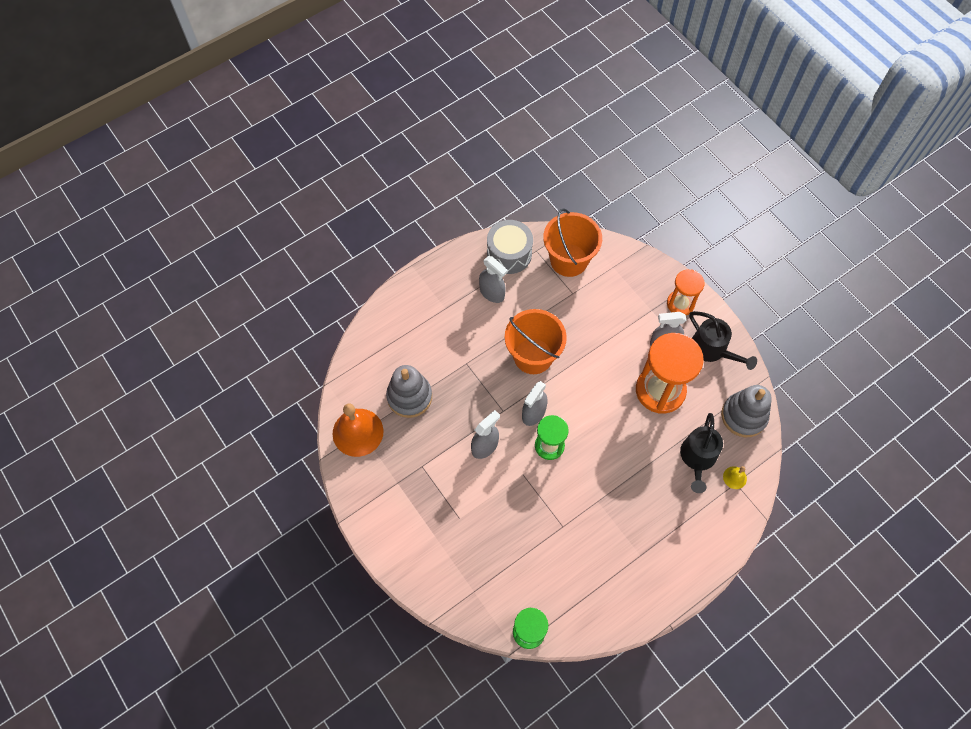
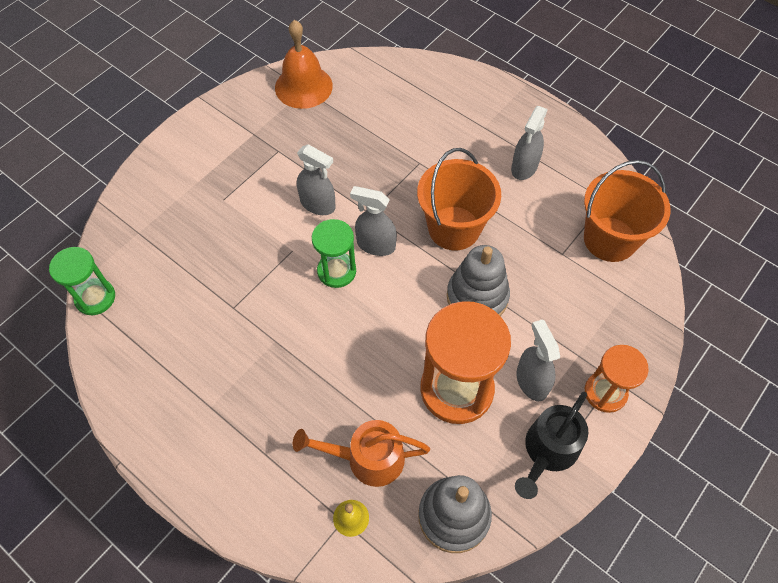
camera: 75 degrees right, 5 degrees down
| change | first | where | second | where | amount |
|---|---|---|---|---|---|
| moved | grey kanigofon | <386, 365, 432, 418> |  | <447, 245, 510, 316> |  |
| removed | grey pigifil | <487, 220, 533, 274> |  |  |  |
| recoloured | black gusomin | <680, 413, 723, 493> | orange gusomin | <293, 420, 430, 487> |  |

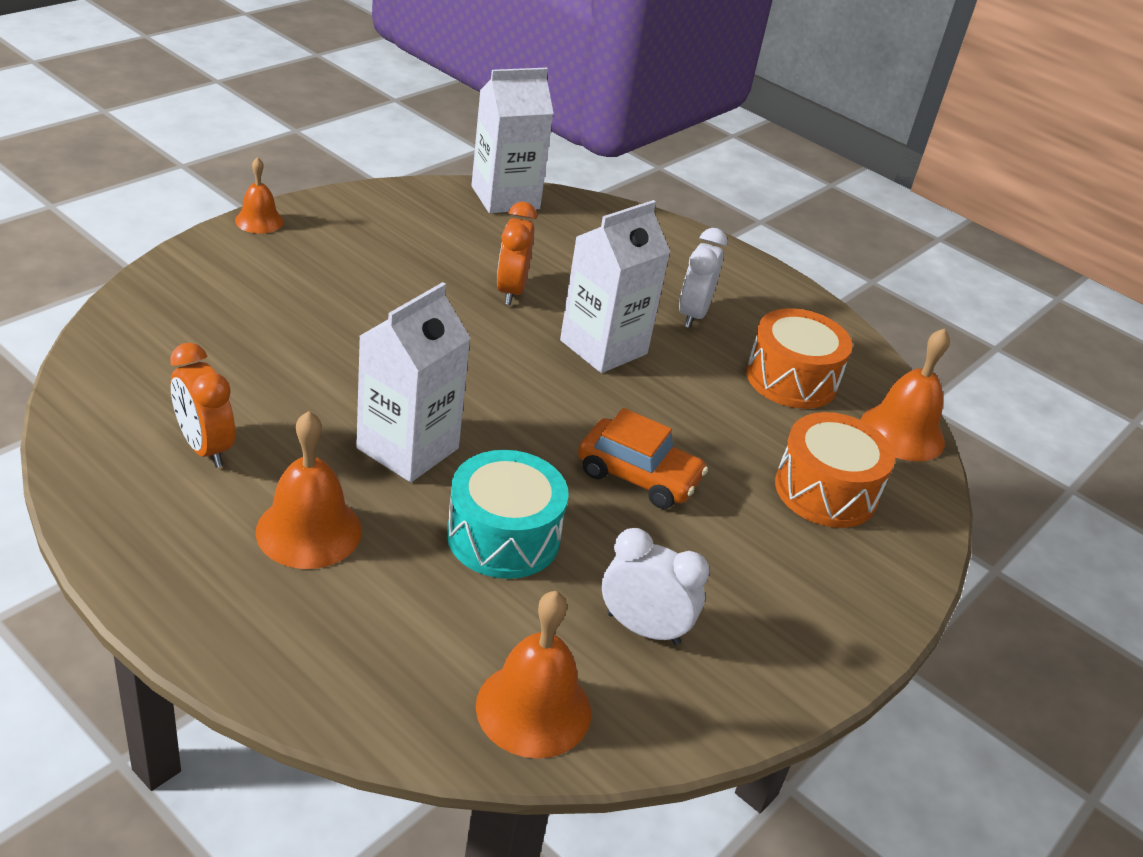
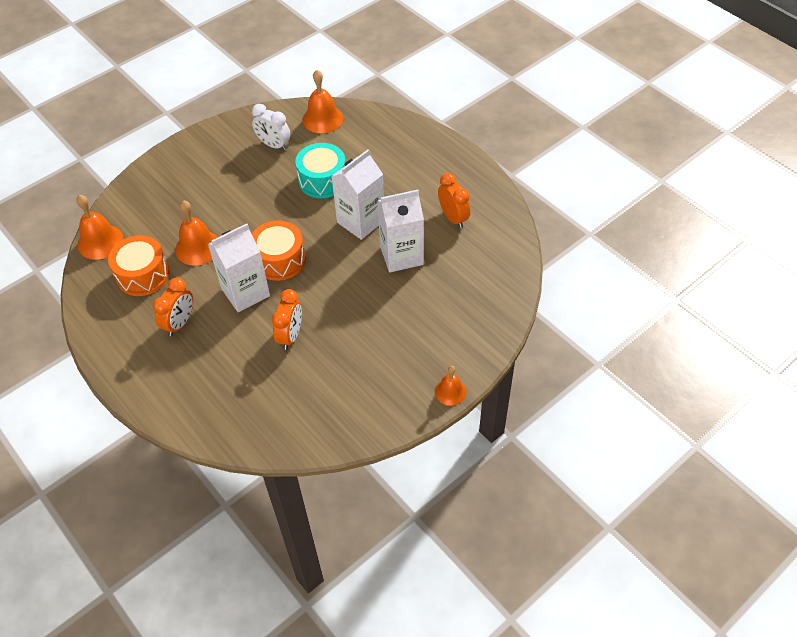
camera: 165 degrees left, 15 degrees up
| change | first | where | second | where | amount |
|---|---|---|---|---|---|
| moved | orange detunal | <256, 411, 362, 569> |  | <175, 200, 218, 266> |  |
| moved | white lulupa | <471, 68, 554, 213> |  | <377, 190, 424, 273> |  |
| removed | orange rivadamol | <578, 408, 708, 509> |  |  |  |
| recoloured | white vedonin | <679, 228, 728, 328> | orange vedonin | <153, 277, 193, 336> |  |
| moved | orange pigifil | <775, 412, 895, 528> |  | <252, 221, 306, 281> |  |

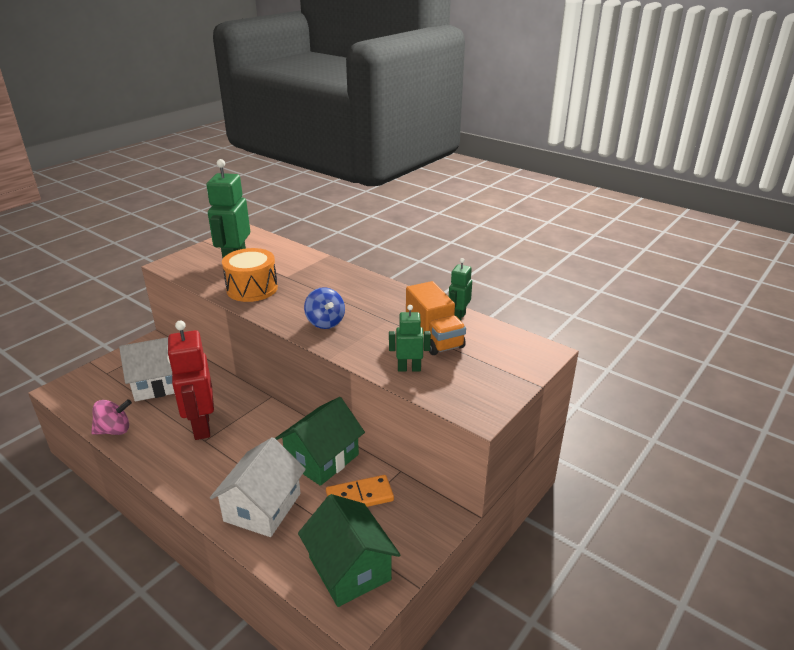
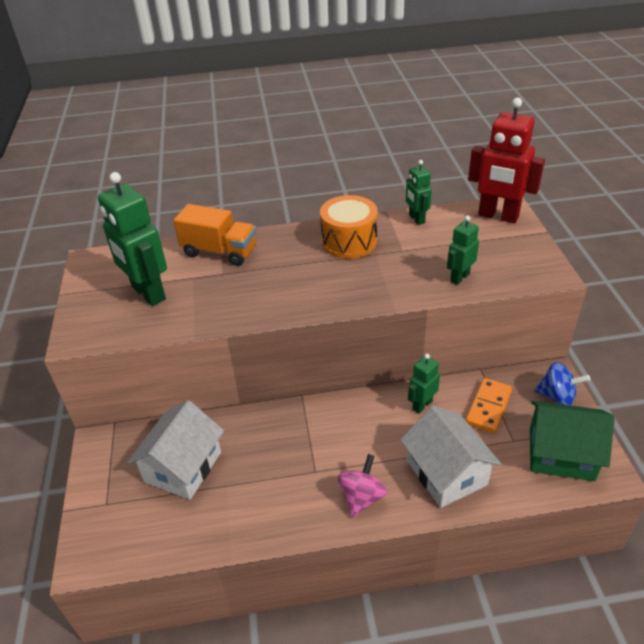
camera: 45 degrees left, 10 degrees up
| change | first | where | second | where | amount |
|---|---|---|---|---|---|
| moved | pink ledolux | <91, 399, 132, 435> |  | <338, 454, 387, 518> |  |
| moved | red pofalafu | <167, 320, 214, 440> |  | <468, 98, 545, 223> |  |
| moved | orange pigifil | <222, 248, 278, 302> |  | <320, 195, 378, 259> |  |
| replaced | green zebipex | <275, 397, 365, 486> | green pofalafu | <408, 354, 440, 414> |  |
| moved | blue ledolux | <304, 287, 345, 329> |  | <535, 362, 590, 405> |  |
| moved | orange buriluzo | <406, 281, 466, 355> |  | <173, 204, 257, 266> |  |

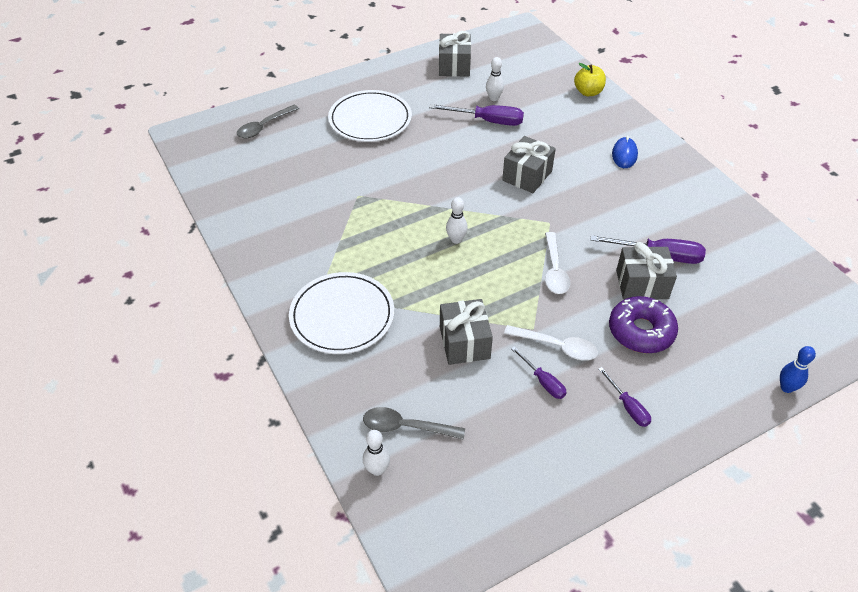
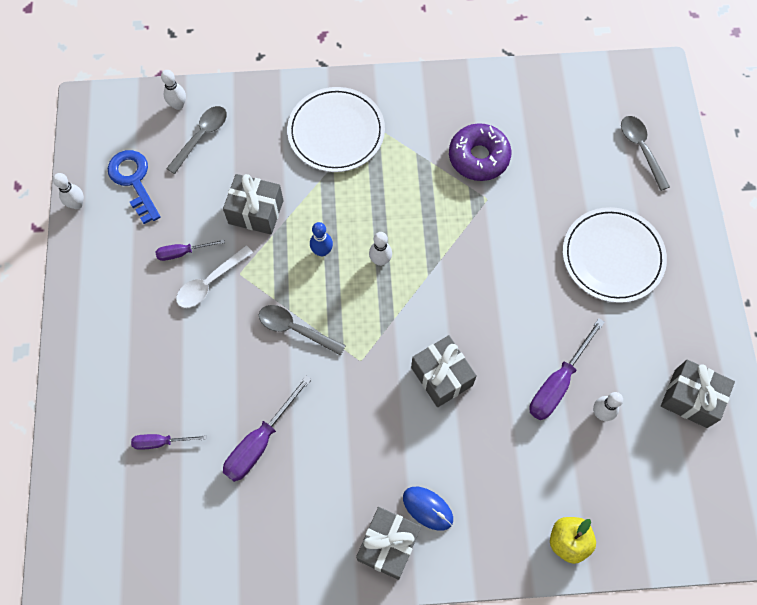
camera: 115 degrees right, 20 degrees up
| change | first | where | second | where | amount |
|---|---|---|---|---|---|
| recoloured | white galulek | <545, 232, 570, 294> | grey galulek | <259, 305, 346, 356> |  |
| moved | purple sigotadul | <598, 367, 651, 427> |  | <131, 434, 207, 450> |  |
| moved | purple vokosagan | <609, 296, 678, 353> |  | <449, 123, 512, 181> |  |
| moved | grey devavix | <616, 242, 677, 300> |  | <356, 507, 421, 580> |  |
| moved | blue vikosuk | <780, 346, 816, 393> |  | <310, 222, 333, 256> |  |
| added |  |  | white vikosuk | <53, 173, 84, 209> |  |
| added |  |  | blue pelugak | <108, 150, 161, 224> |  |

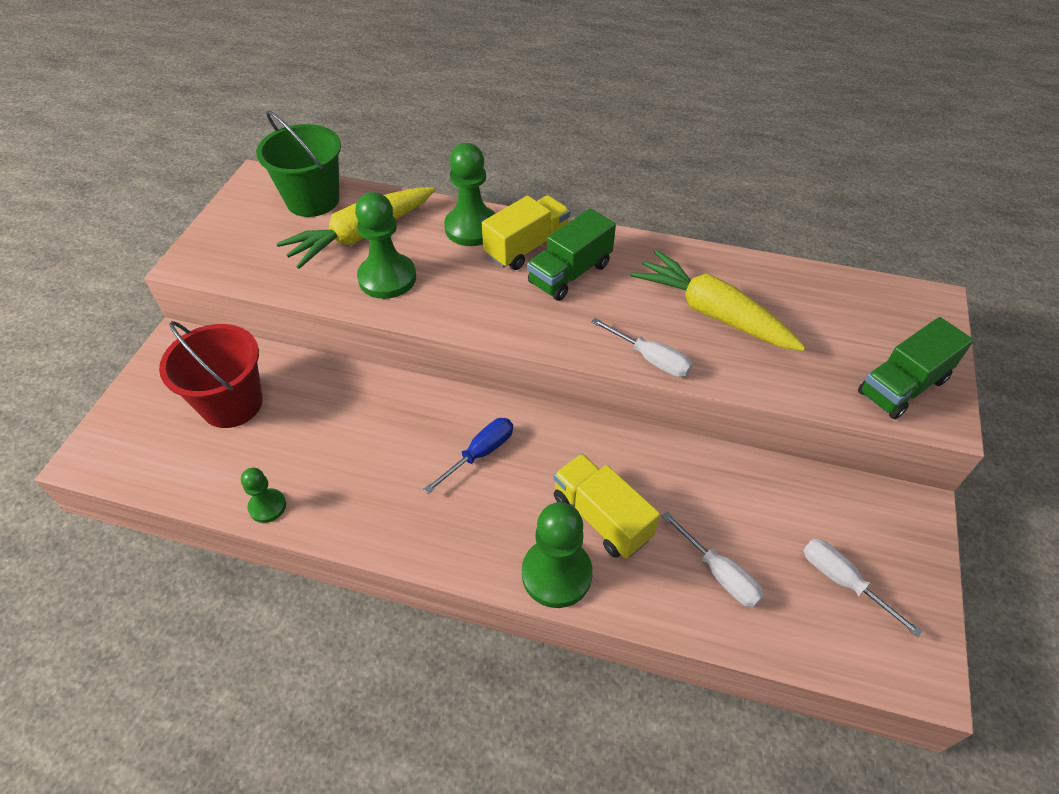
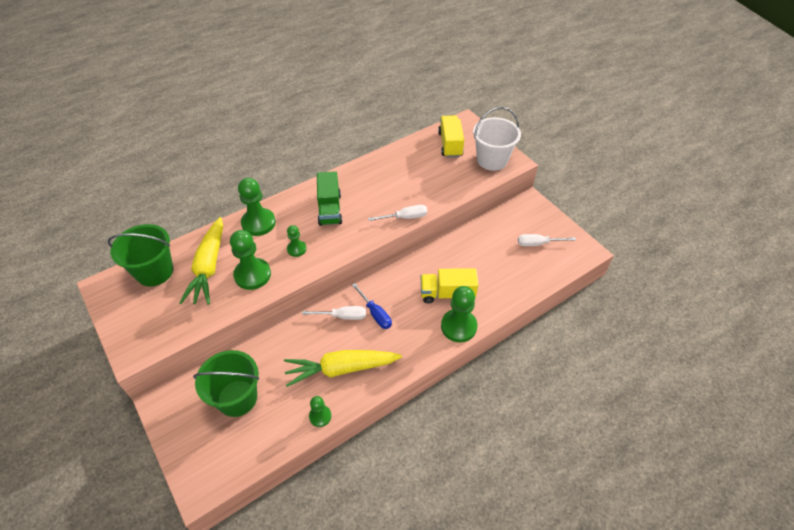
camera: 50 degrees left, 0 degrees up
| change | first | where | second | where | amount |
|---|---|---|---|---|---|
| recoloured | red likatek | <159, 321, 263, 428> | green likatek | <193, 350, 259, 417> |  |
| turned | blue sigotadul | <423, 418, 513, 494> |  | <352, 283, 392, 329> | 150 degrees clockwise |
| moved | yellow buriluzo | <482, 195, 570, 270> |  | <438, 115, 464, 158> |  |
| moved | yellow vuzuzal | <630, 250, 806, 351> |  | <284, 350, 402, 387> |  |
| moved | white sigotadul | <662, 512, 764, 607> |  | <302, 306, 366, 320> |  |
| replaced | green buriluzo | <858, 317, 974, 419> | white likatek | <473, 107, 521, 171> |  |
| added |  |  | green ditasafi | <287, 225, 307, 257> |  |

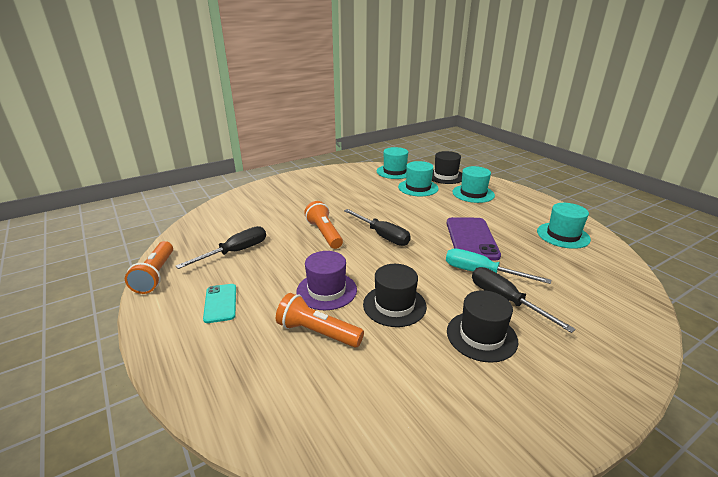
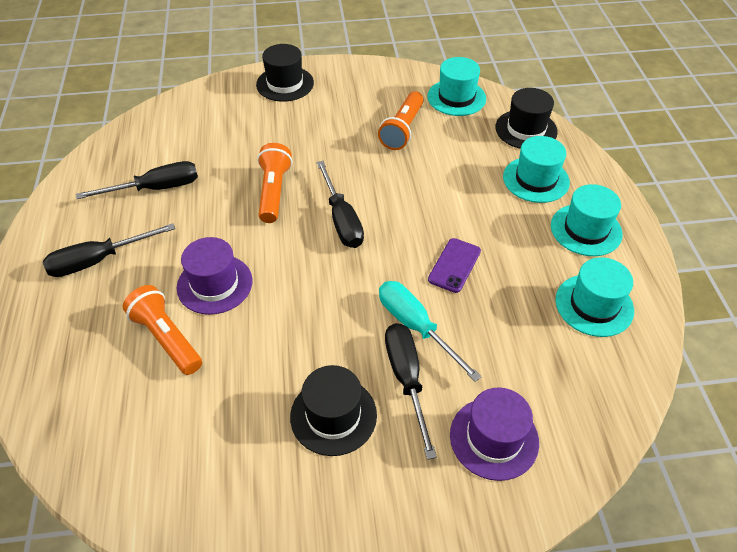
camera: 25 degrees right, 20 degrees up
| change | first | where | second | where | amount |
|---|---|---|---|---|---|
| moved | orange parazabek | <125, 241, 173, 294> |  | <378, 91, 424, 150> |  |
| replaced | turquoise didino | <203, 284, 236, 323> | black sigotadul | <43, 223, 175, 277> |  |
| moved | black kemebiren | <363, 264, 427, 327> |  | <256, 44, 314, 102> |  |
| moved | turquoise kemebiren | <398, 161, 439, 196> |  | <551, 184, 623, 256> |  |
| resized | purple didino | <446, 217, 501, 261> |  | <428, 238, 481, 293> | x0.58 |
| added |  |  | purple kemebiren | <450, 387, 539, 481> |  |

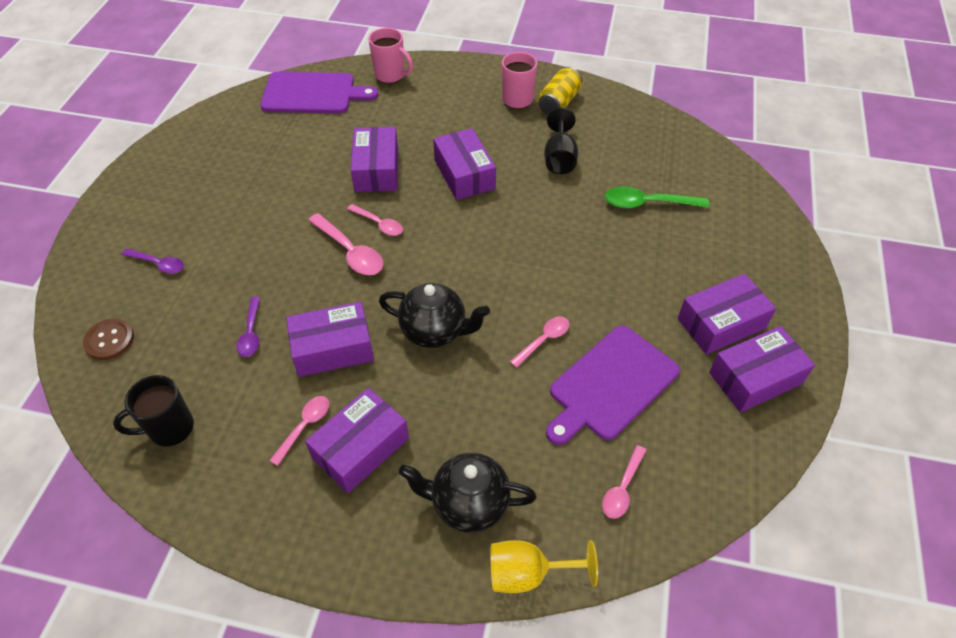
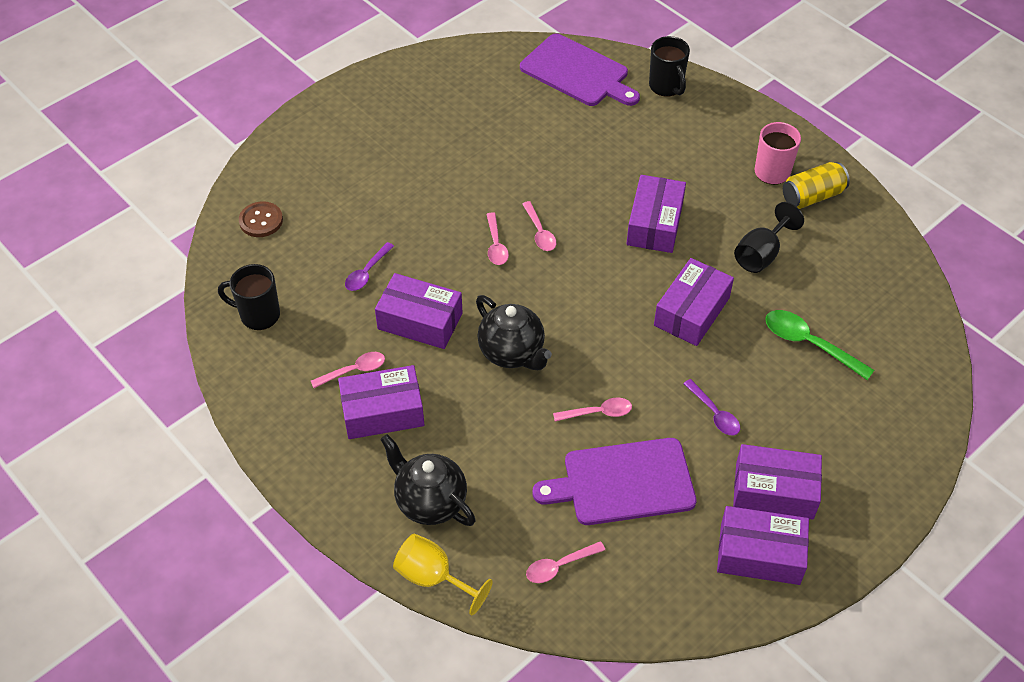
camera: 35 degrees right, 0 degrees up
| change | first | where | second | where | amount |
|---|---|---|---|---|---|
| moved | purple galulek | <122, 248, 184, 274> |  | <683, 379, 740, 435> |  |
| resized | pink galulek | <308, 213, 383, 275> |  | <486, 212, 509, 265> | x0.64 |
| moved | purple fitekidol | <351, 127, 398, 192> |  | <654, 258, 734, 346> |  |
| recoloured | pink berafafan | <368, 28, 413, 83> | black berafafan | <649, 36, 690, 97> |  |

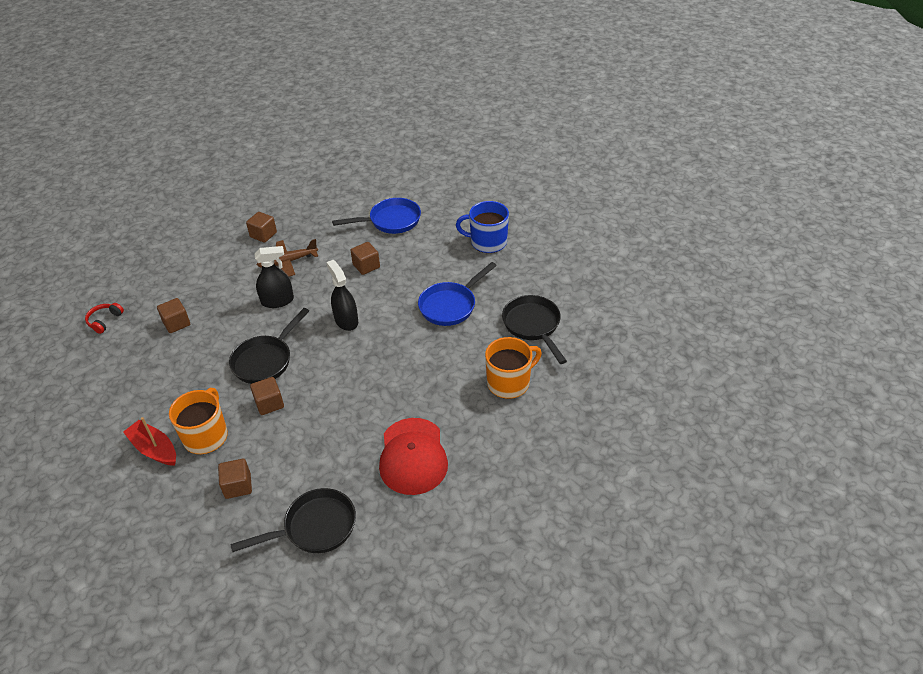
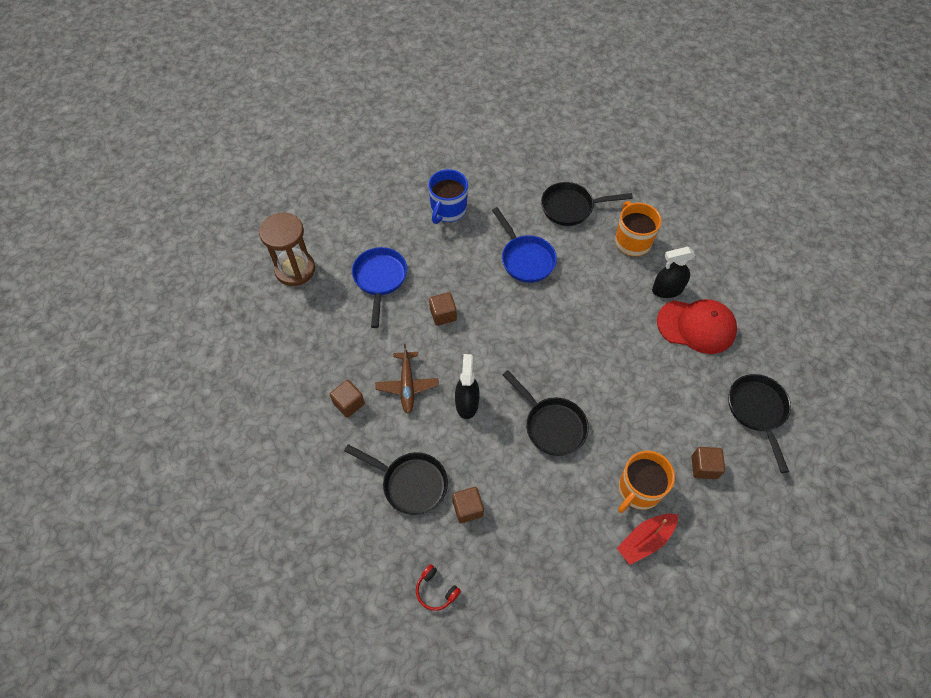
camera: 75 degrees left, 15 degrees up
| change | first | where | second | where | amount |
|---|---|---|---|---|---|
| turned | orange berafafan | <169, 388, 228, 454> |  | <618, 451, 675, 513> | 75 degrees counterclockwise |
| removed | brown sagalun | <250, 377, 284, 415> |  |  |  |
| moved | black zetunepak | <326, 260, 358, 331> |  | <652, 247, 695, 298> |  |
| added |  |  | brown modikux | <259, 213, 315, 286> |  |
| added |  |  | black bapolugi | <344, 444, 448, 515> |  |

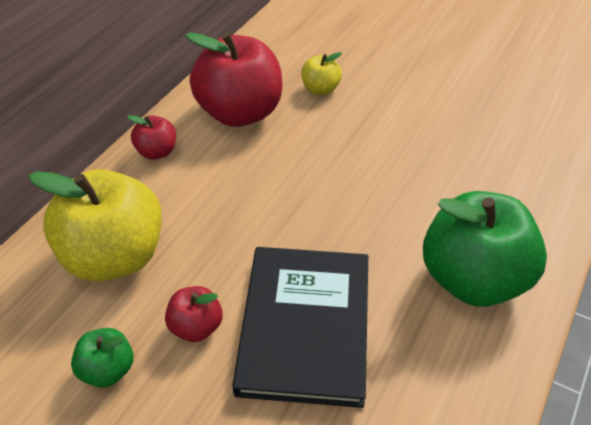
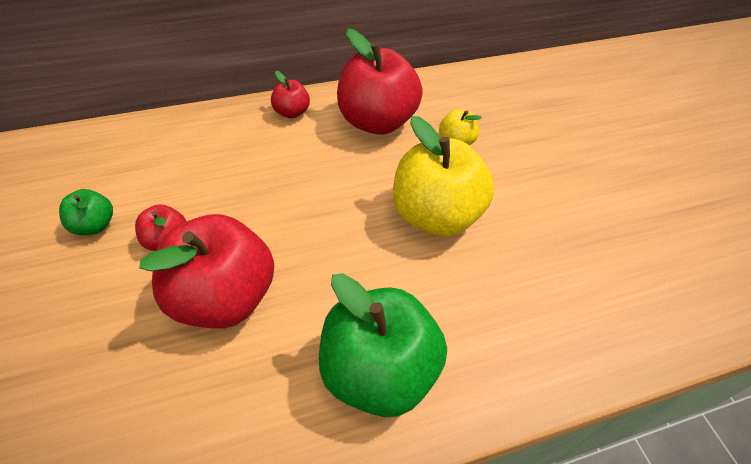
camera: 40 degrees right, 5 degrees up
| change | first | where | second | where | amount |
|---|---|---|---|---|---|
| moved | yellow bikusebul | <29, 169, 162, 282> |  | <393, 116, 495, 237> |  |
| replaced | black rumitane | <232, 247, 368, 408> | red bikusebul | <139, 214, 274, 329> |  |

